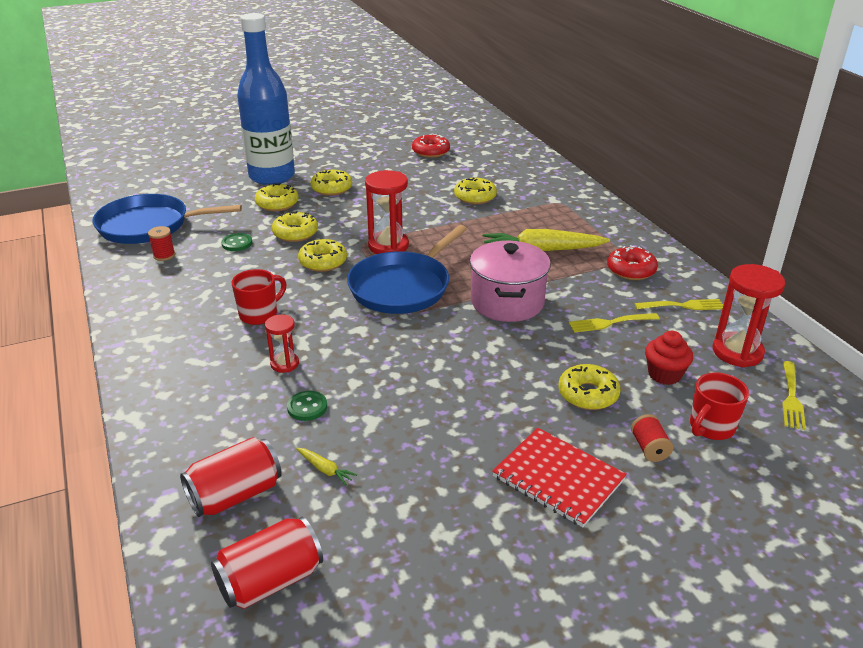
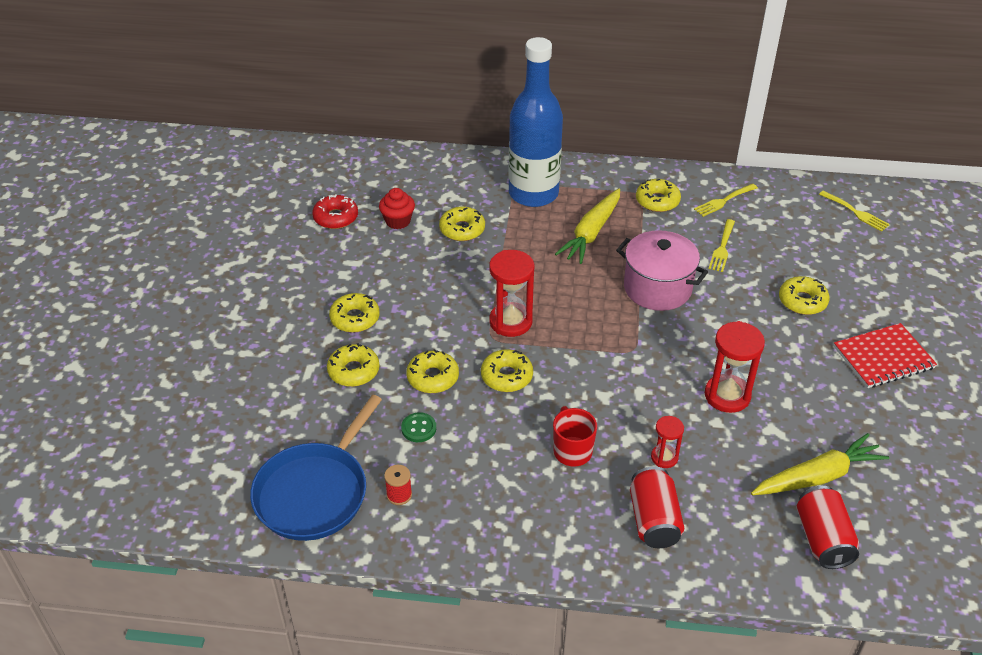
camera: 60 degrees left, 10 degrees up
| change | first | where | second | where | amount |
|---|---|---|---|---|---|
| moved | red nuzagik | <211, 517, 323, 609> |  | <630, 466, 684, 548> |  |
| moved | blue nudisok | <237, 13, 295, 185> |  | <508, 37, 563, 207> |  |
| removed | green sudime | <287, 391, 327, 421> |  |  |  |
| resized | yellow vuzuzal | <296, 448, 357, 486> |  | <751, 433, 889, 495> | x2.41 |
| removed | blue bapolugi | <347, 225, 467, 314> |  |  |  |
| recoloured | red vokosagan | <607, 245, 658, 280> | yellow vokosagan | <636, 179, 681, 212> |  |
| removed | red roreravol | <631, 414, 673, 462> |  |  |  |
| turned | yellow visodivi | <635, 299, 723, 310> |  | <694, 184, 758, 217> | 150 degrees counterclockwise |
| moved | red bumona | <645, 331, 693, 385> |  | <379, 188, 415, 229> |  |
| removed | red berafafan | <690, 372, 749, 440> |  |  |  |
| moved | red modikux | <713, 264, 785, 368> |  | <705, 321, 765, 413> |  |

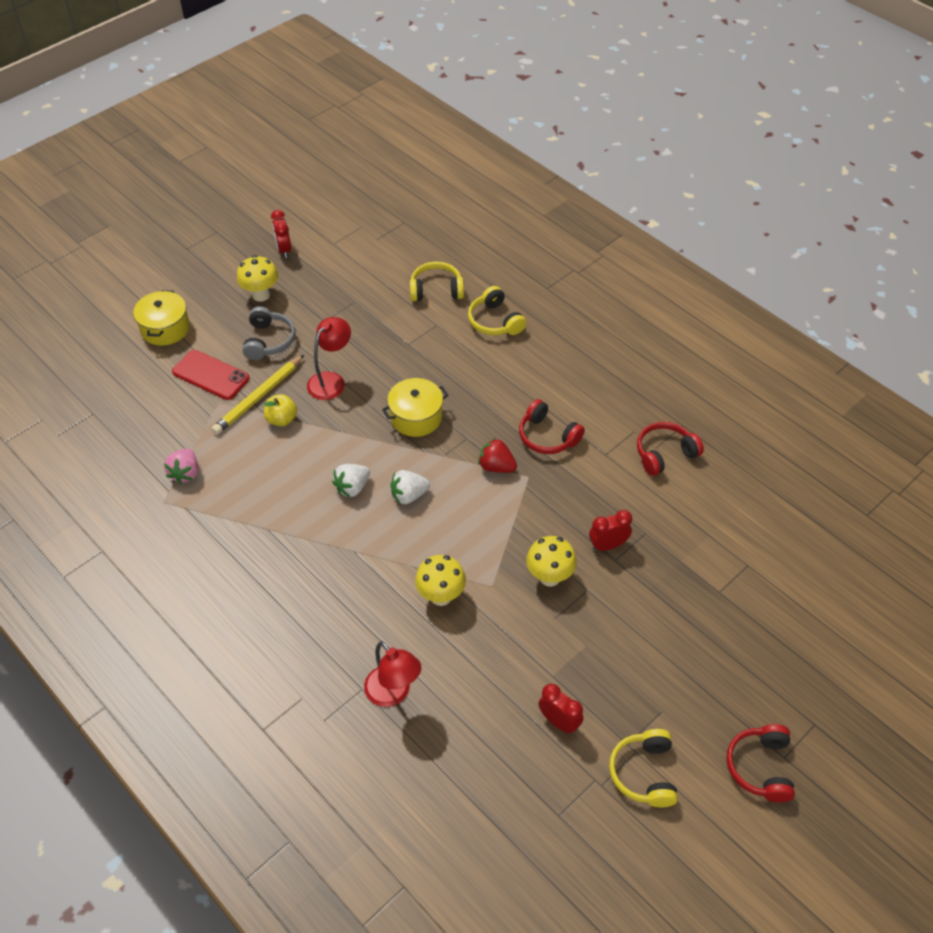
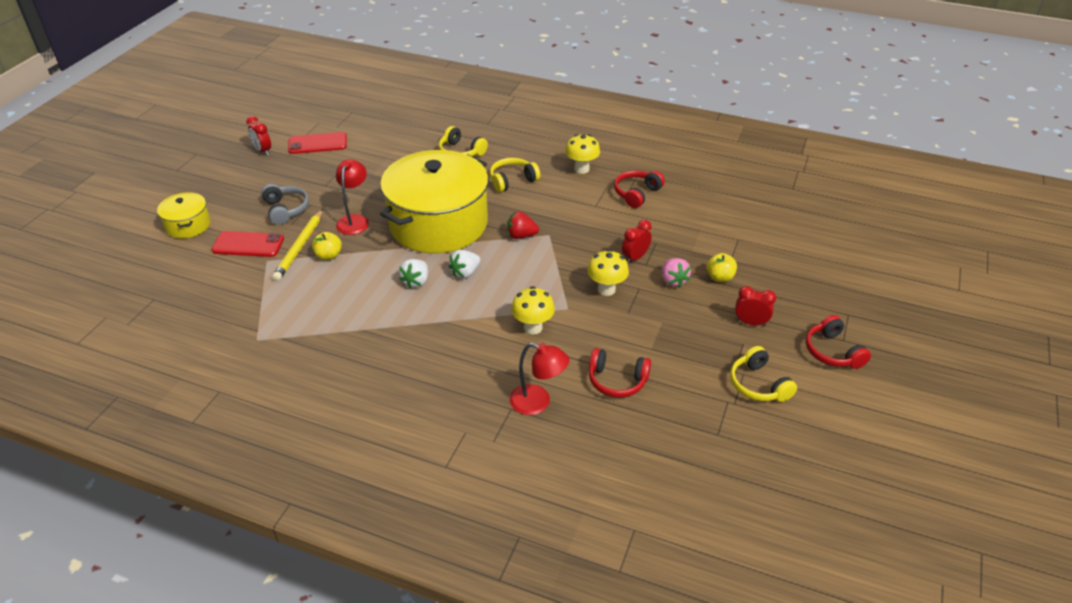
camera: 25 degrees left, 10 degrees down
| change | first | where | second | where | amount |
|---|---|---|---|---|---|
| moved | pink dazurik | <164, 449, 198, 484> |  | <662, 258, 691, 288> |  |
| moved | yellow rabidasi | <237, 255, 278, 302> |  | <565, 134, 600, 174> |  |
| resized | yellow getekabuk | <382, 378, 448, 437> |  | <380, 150, 489, 253> | x2.24 |
| moved | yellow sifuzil | <410, 262, 464, 301> |  | <490, 158, 540, 192> |  |
| moved | red sifuzil | <519, 399, 585, 454> |  | <589, 348, 651, 398> |  |
| moved | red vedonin | <538, 684, 583, 734> |  | <735, 286, 776, 326> |  |
| added |  |  | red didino | <288, 132, 347, 154> |  |
| added |  |  | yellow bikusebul | <707, 253, 737, 282> |  |

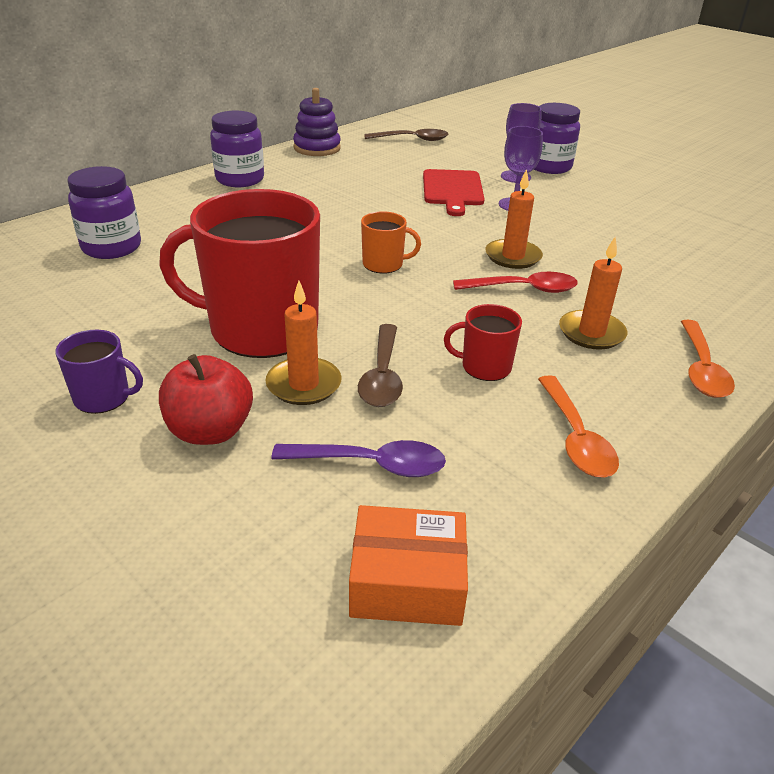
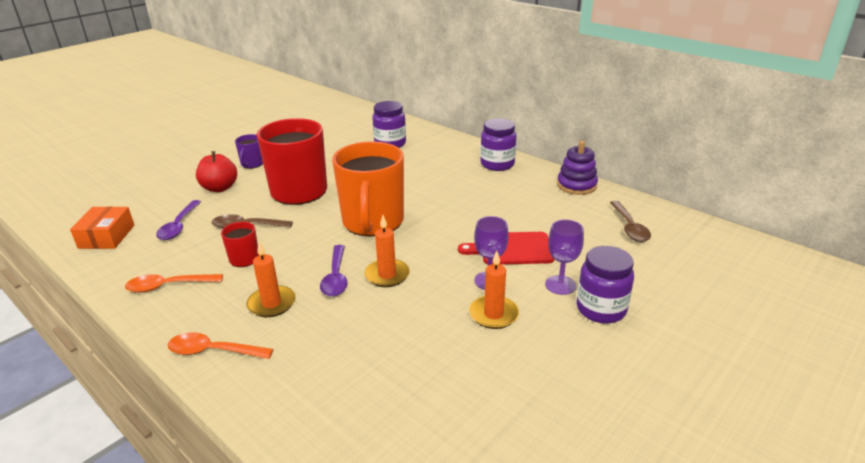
camera: 90 degrees right, 5 degrees down
| change | first | where | second | where | amount |
|---|---|---|---|---|---|
| moved | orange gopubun | <265, 281, 341, 405> |  | <469, 251, 519, 329> |  |
| resized | orange berafafan | <361, 211, 421, 273> |  | <332, 141, 404, 236> | x2.27 |
| recoloured | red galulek | <453, 272, 578, 293> | purple galulek | <320, 245, 348, 297> |  |

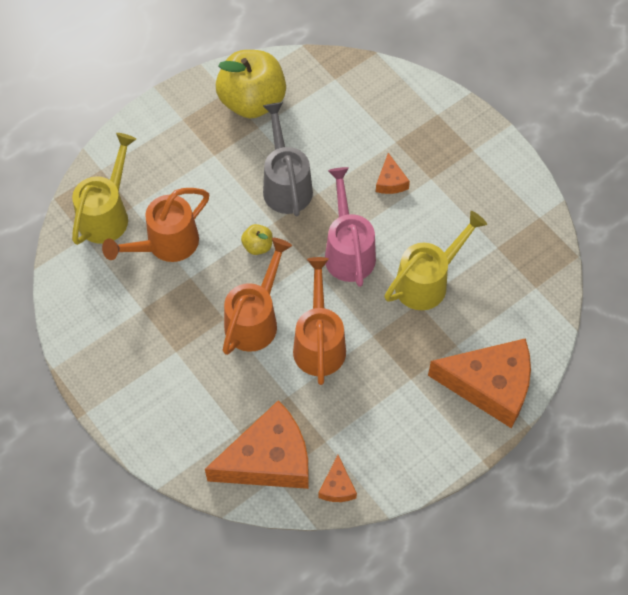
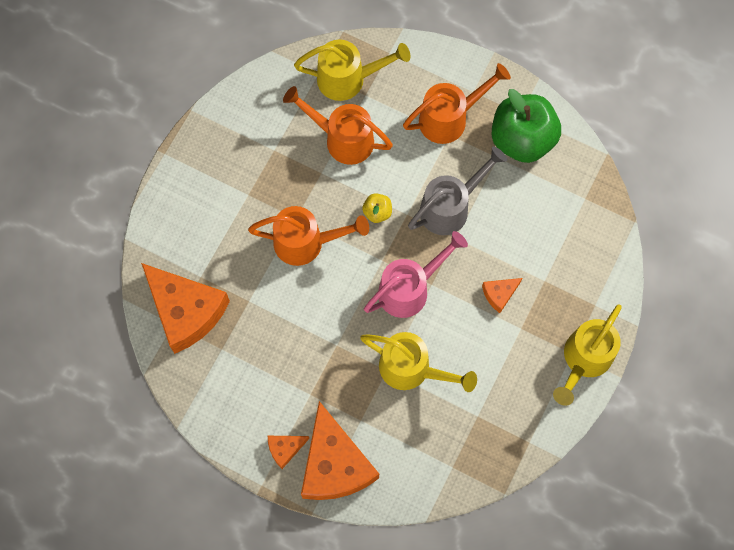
camera: 65 degrees right, 10 degrees up
| change | first | where | second | where | amount |
|---|---|---|---|---|---|
| recoloured | yellow bikusebul | <216, 50, 286, 119> | green bikusebul | <492, 89, 561, 163> |  |
| moved | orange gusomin | <293, 257, 346, 385> |  | <403, 63, 511, 144> |  |
| moved | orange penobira | <318, 455, 357, 502> |  | <268, 436, 309, 469> |  |
| added |  |  | yellow gusomin | <553, 304, 622, 406> |  |

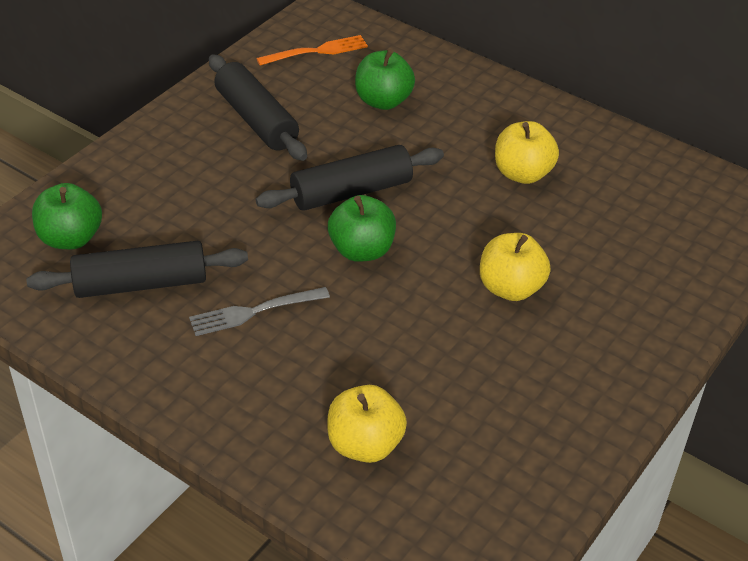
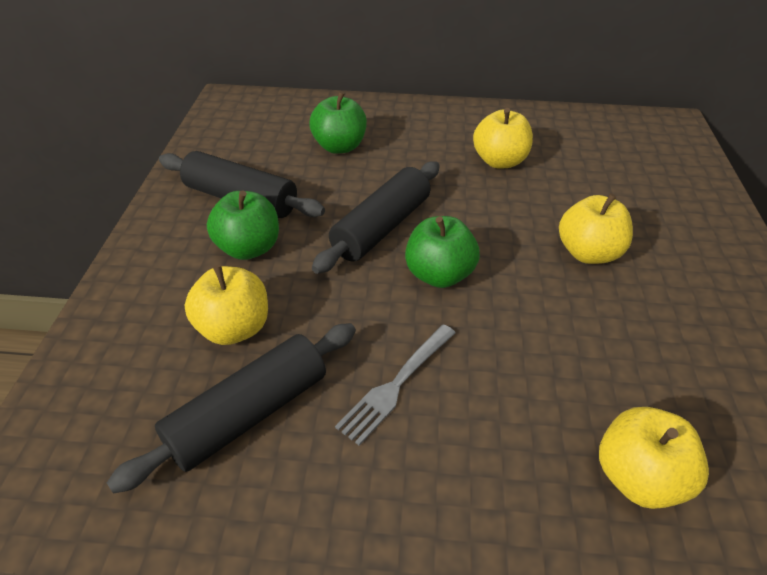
camera: 30 degrees left, 0 degrees up
| change | first | where | second | where | amount |
|---|---|---|---|---|---|
| moved | green bikusebul | <32, 183, 102, 249> |  | <207, 190, 279, 260> |  |
| removed | orange visodivi | <256, 35, 368, 66> |  |  |  |
| added |  |  | yellow bikusebul | <185, 265, 268, 345> |  |

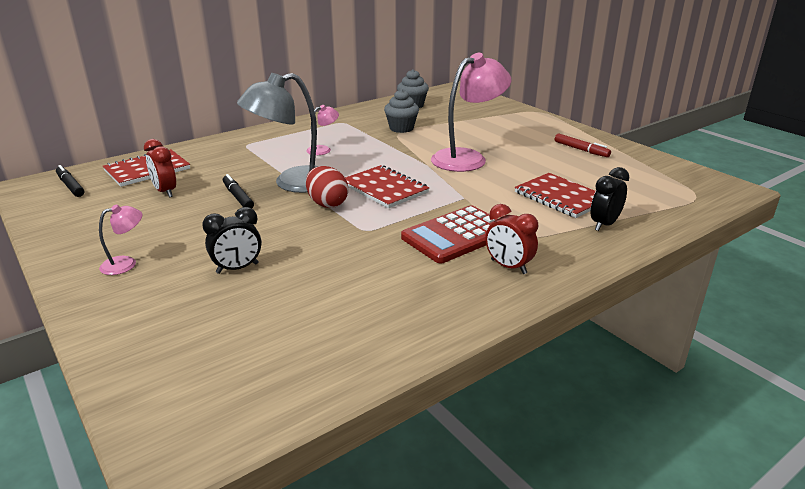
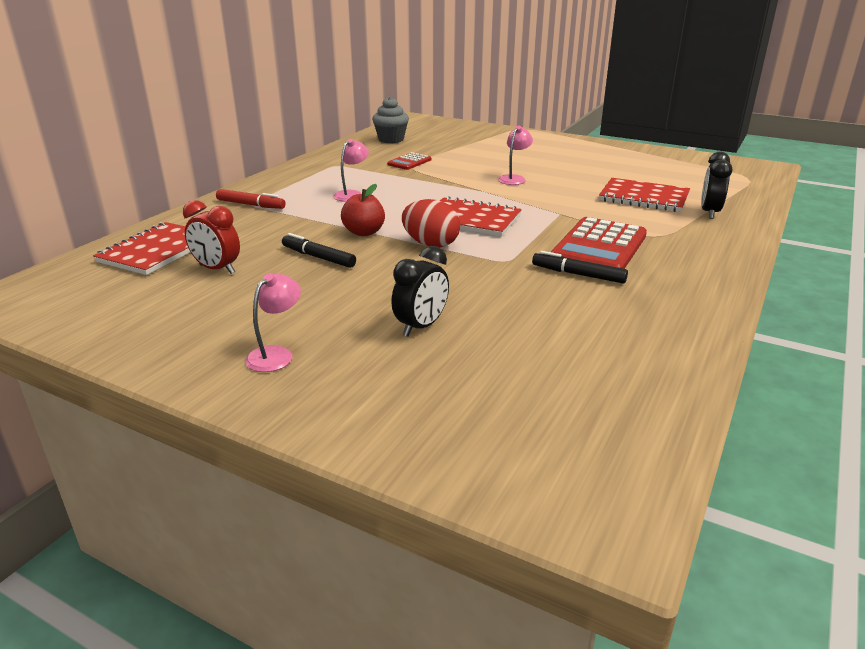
camera: 25 degrees left, 0 degrees up
| change | first | where | second | where | amount |
|---|---|---|---|---|---|
| moved | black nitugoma | <56, 165, 85, 197> |  | <532, 251, 628, 283> |  |
| replaced | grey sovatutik | <237, 73, 318, 193> | red bikusebul | <341, 184, 385, 236> |  |
| replaced | grey bumona | <384, 89, 419, 133> | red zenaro | <387, 152, 432, 170> |  |
| resized | pink sovatutik | <431, 53, 511, 172> |  | <498, 126, 533, 185> | x0.46 |
| removed | red vedonin | <485, 204, 538, 274> |  |  |  |
| moved | red nitugoma | <555, 134, 611, 157> |  | <216, 189, 286, 209> |  |

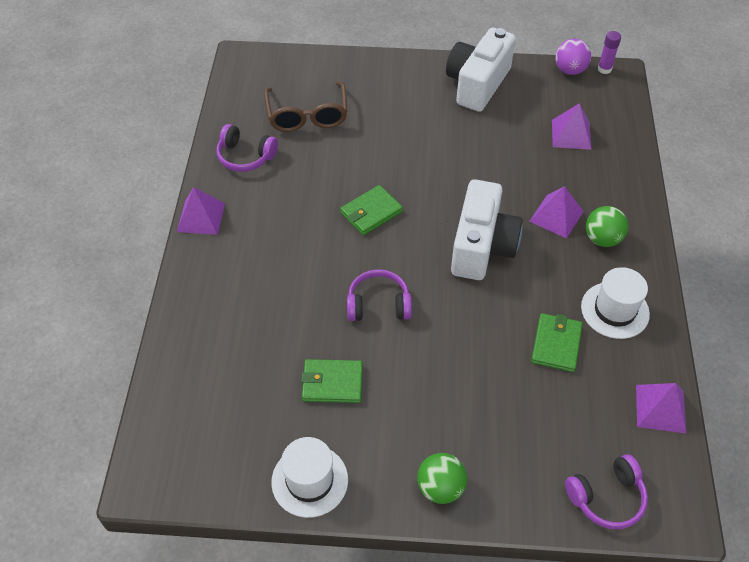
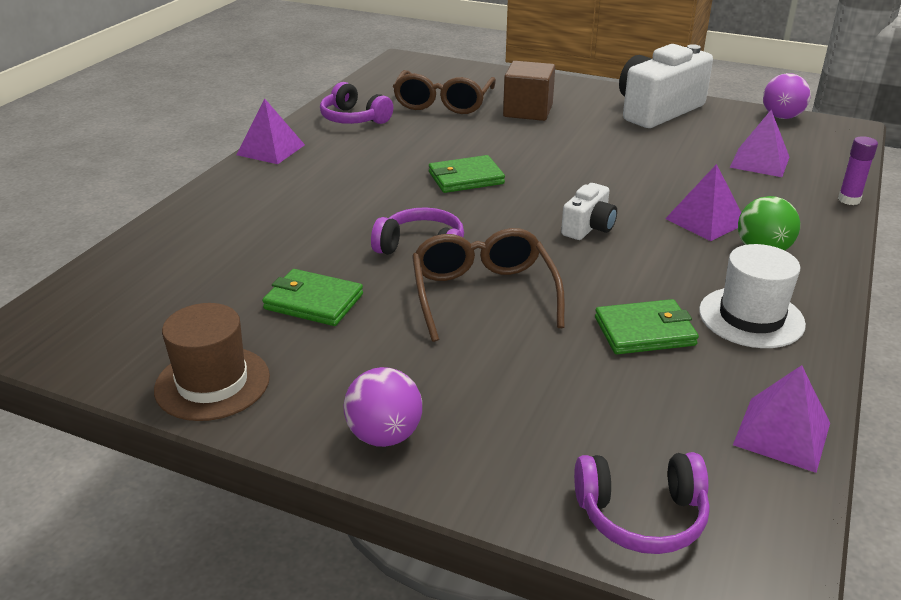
camera: 20 degrees right, 20 degrees down
| change | first | where | second | where | amount |
|---|---|---|---|---|---|
| recoloured | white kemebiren | <271, 437, 348, 518> | brown kemebiren | <154, 303, 270, 421> |  |
| recoloured | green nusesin | <417, 453, 467, 504> | purple nusesin | <344, 367, 422, 447> |  |
| resized | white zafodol | <451, 179, 523, 280> |  | <561, 183, 617, 240> | x0.50 |
| turned | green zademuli | <531, 313, 583, 372> |  | <595, 299, 699, 354> | 45 degrees clockwise |
| moved | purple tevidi | <598, 31, 621, 74> |  | <838, 136, 878, 205> |  |
| added |  |  | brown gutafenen | <412, 228, 565, 342> |  |
| added |  |  | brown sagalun | <503, 61, 555, 121> |  |

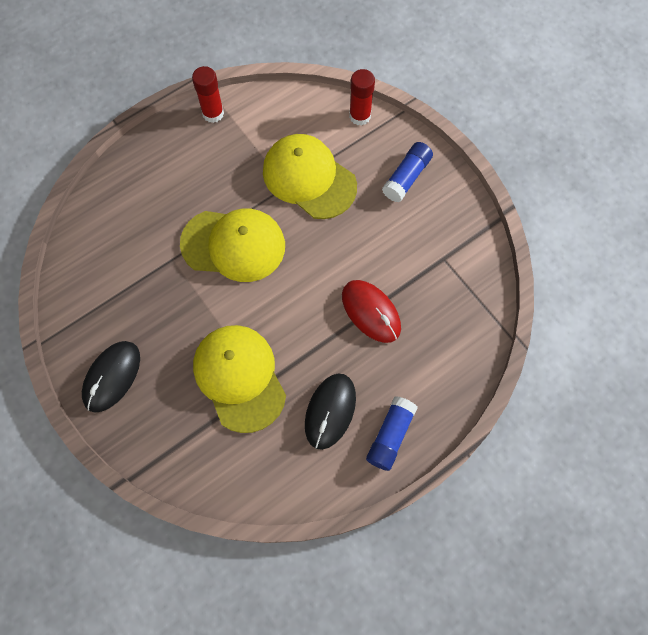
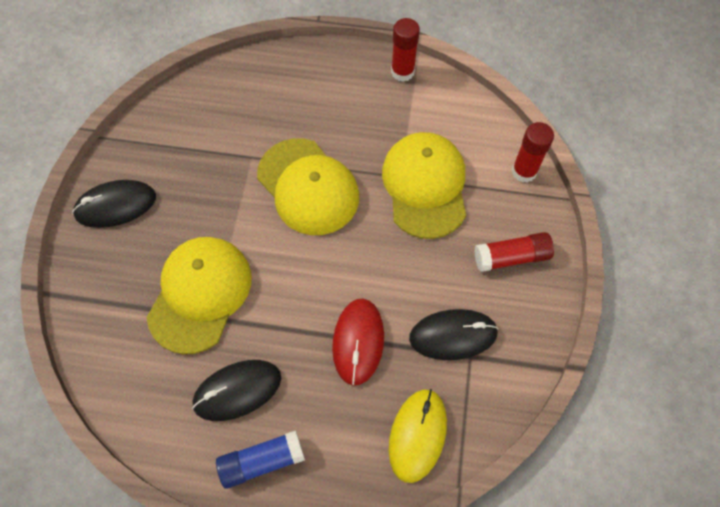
camera: 45 degrees right, 5 degrees down
| change | first | where | second | where | amount |
|---|---|---|---|---|---|
| recoloured | blue tevidi | <382, 142, 433, 202> | red tevidi | <474, 232, 554, 272> |  |
| added |  |  | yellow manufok | <389, 389, 447, 483> |  |
| added |  |  | black manufok | <409, 309, 498, 360> |  |

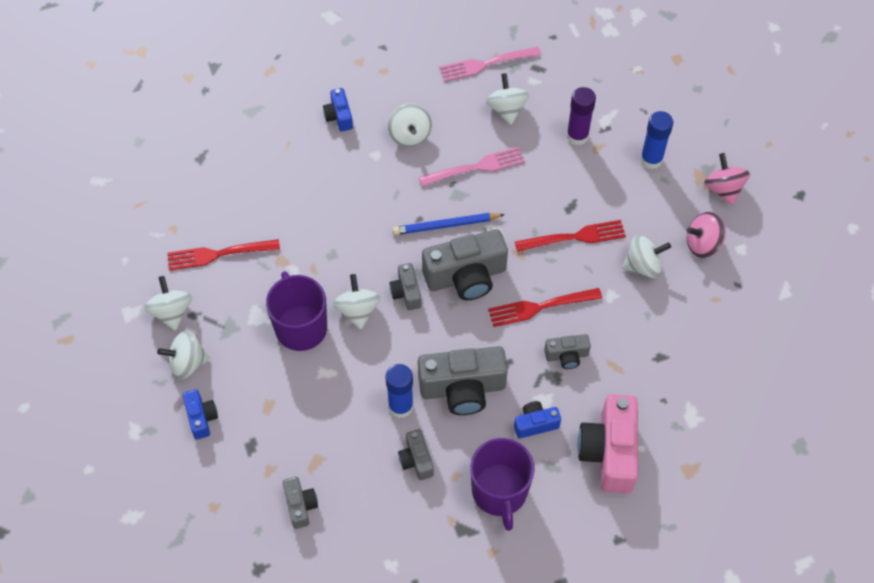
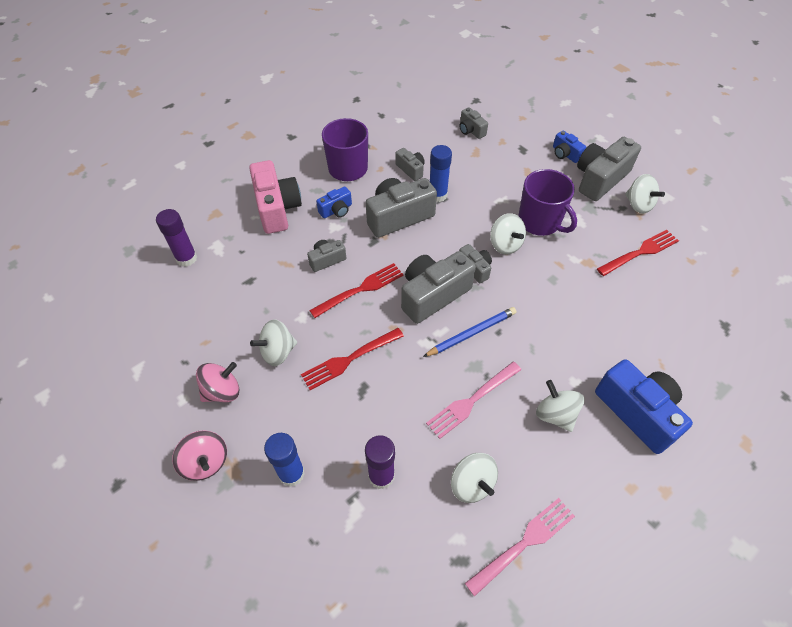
camera: 160 degrees right, 5 degrees down
| change | first | where | second | where | amount |
|---|---|---|---|---|---|
| replaced | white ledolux | <157, 330, 210, 380> | grey zafodol | <577, 137, 641, 201> |  |
| resized | blue zafodol | <323, 88, 353, 131> |  | <595, 359, 693, 454> | x1.95 |
| added |  |  | purple tevidi | <156, 209, 197, 267> |  |

